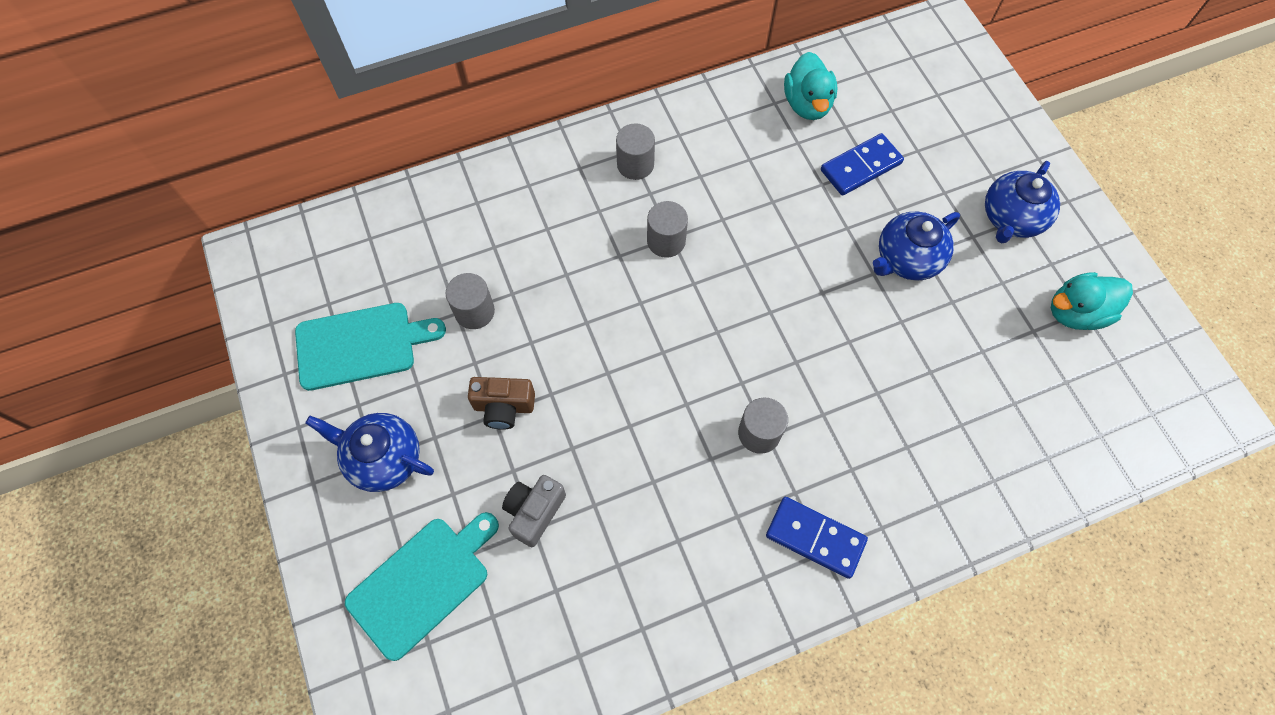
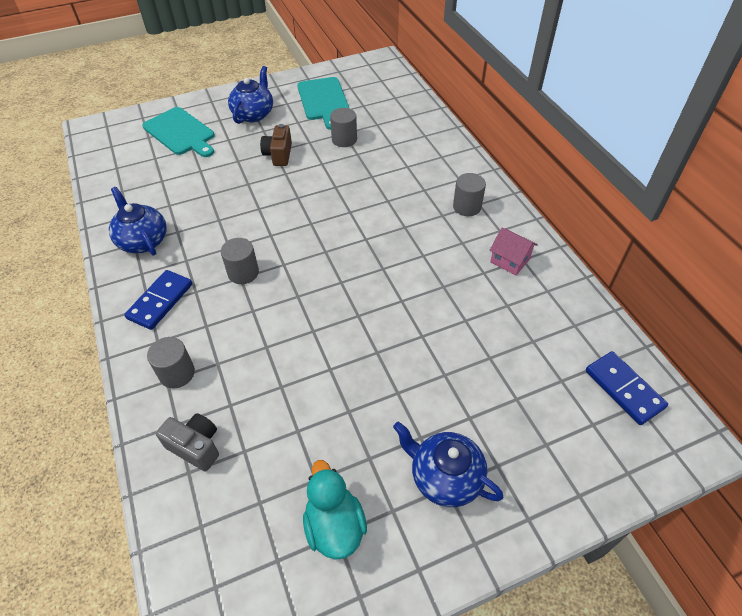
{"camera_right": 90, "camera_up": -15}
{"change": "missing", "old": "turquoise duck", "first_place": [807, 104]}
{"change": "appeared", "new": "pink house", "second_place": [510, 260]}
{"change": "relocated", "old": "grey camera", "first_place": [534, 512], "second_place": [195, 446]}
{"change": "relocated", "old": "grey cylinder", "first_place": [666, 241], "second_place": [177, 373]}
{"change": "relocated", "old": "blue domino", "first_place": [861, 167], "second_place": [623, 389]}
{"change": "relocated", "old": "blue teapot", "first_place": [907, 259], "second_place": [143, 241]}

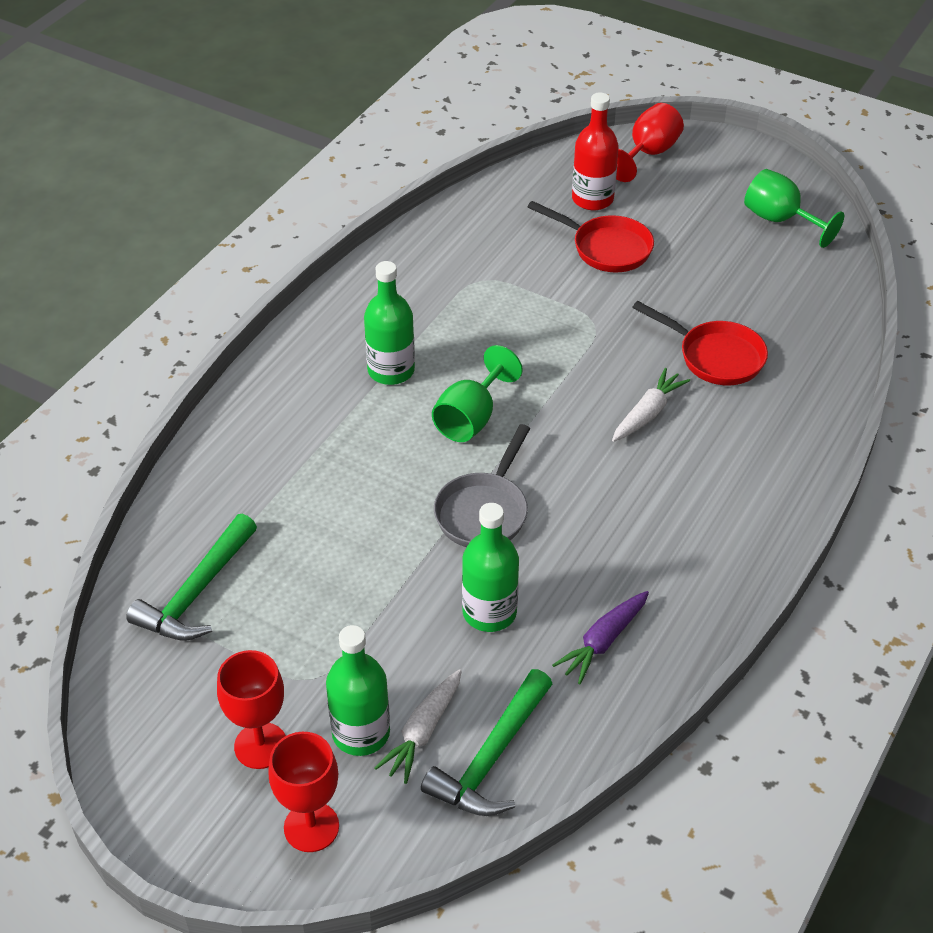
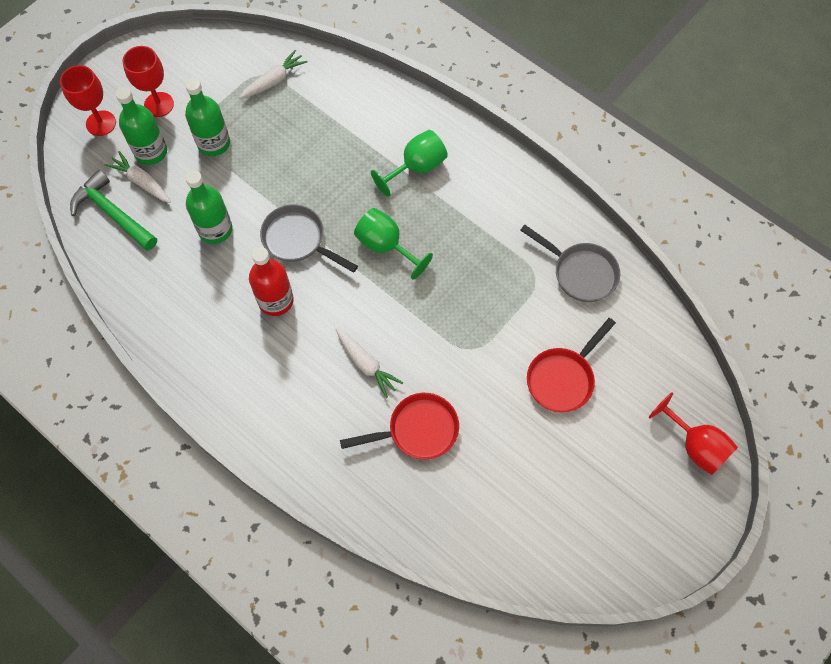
{"camera_right": 100, "camera_up": 20}
{"change": "missing", "old": "purple carrot", "first_place": [603, 641]}
{"change": "appeared", "new": "grey pan", "second_place": [580, 273]}
{"change": "relocated", "old": "green bottle", "first_place": [391, 370], "second_place": [214, 143]}
{"change": "relocated", "old": "red bottle", "first_place": [592, 199], "second_place": [276, 300]}
{"change": "relocated", "old": "green goblet", "first_place": [780, 220], "second_place": [416, 168]}
{"change": "exchanged", "old": "green hammer", "new": "white carrot", "first_place": [197, 593], "second_place": [274, 81]}
{"change": "spun", "old": "red pan", "first_place": [715, 357], "second_place": [417, 430], "degrees": -150}

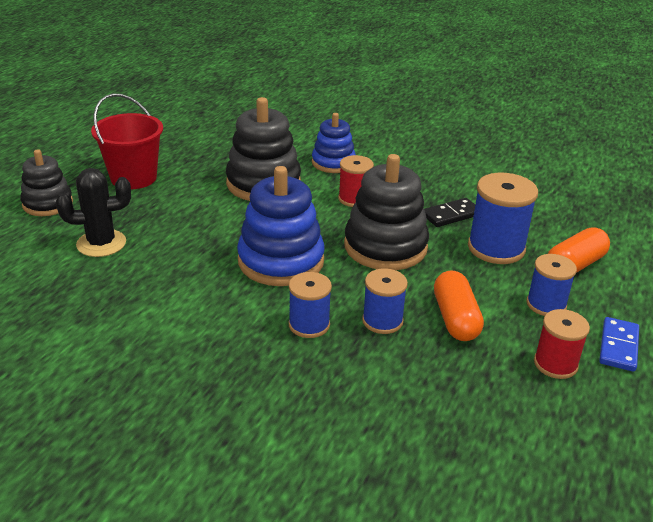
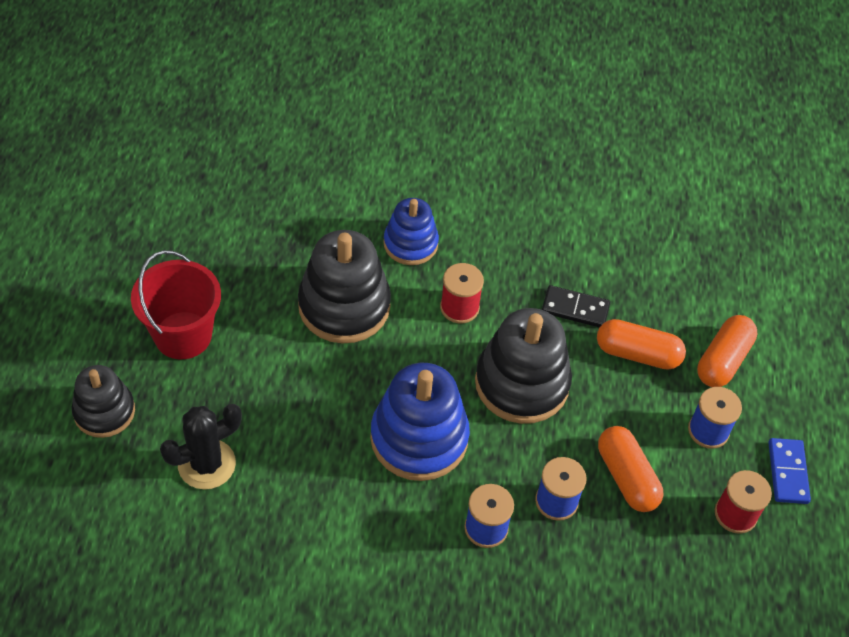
{"camera_right": -20, "camera_up": 20}
{"change": "exchanged", "old": "blue spool", "new": "orange capsule", "first_place": [496, 248], "second_place": [637, 354]}
{"change": "spun", "old": "black domino", "first_place": [451, 215], "second_place": [575, 309], "degrees": 60}

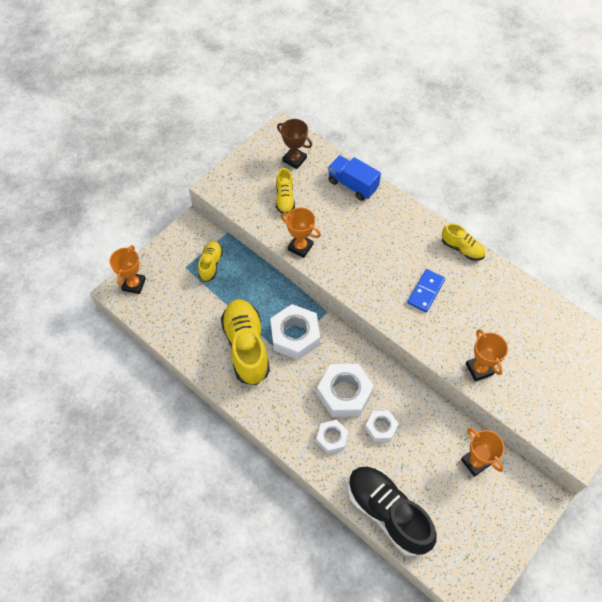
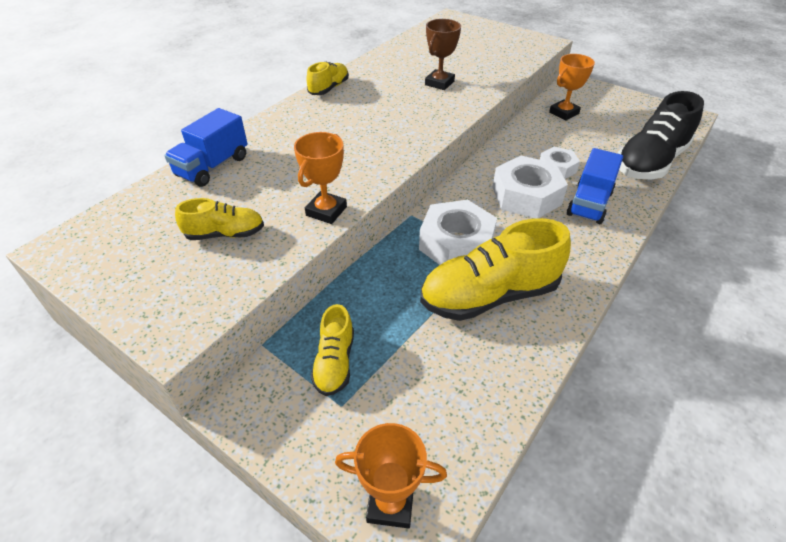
{"camera_right": -95, "camera_up": -15}
{"change": "missing", "old": "blue domino", "first_place": [426, 291]}
{"change": "missing", "old": "orange trophy", "first_place": [479, 369]}
{"change": "relocated", "old": "brown trophy", "first_place": [294, 159], "second_place": [439, 83]}
{"change": "exchanged", "old": "white nut", "new": "blue truck", "first_place": [332, 438], "second_place": [589, 203]}
{"change": "spun", "old": "yellow shoe", "first_place": [211, 264], "second_place": [334, 362], "degrees": -90}

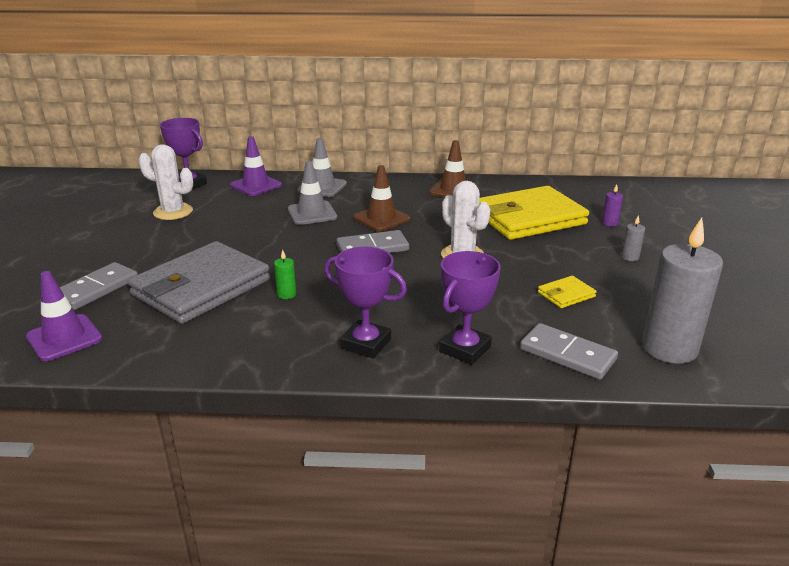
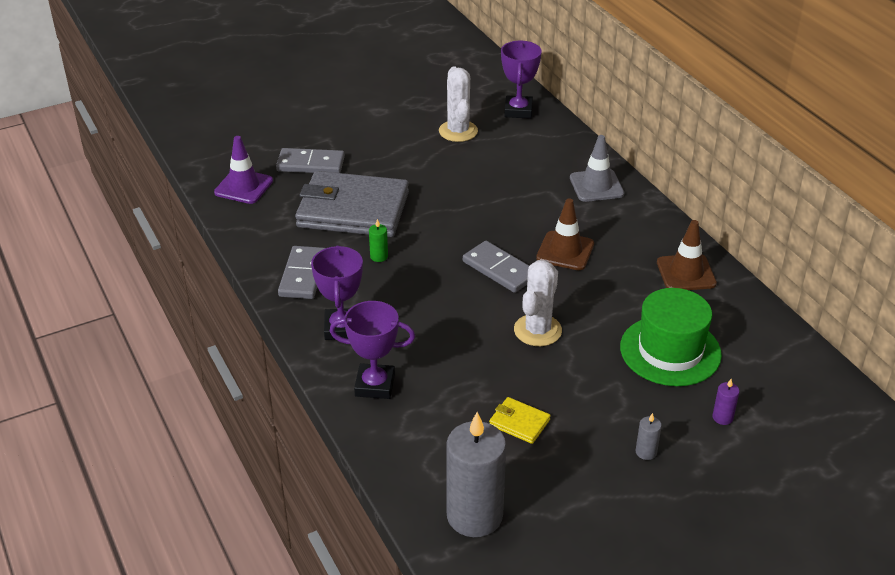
{"camera_right": 60, "camera_up": 10}
{"change": "missing", "old": "purple traffic cone", "first_place": [256, 185]}
{"change": "missing", "old": "grey traffic cone", "first_place": [312, 213]}
{"change": "relocated", "old": "grey domino", "first_place": [567, 354], "second_place": [303, 275]}
{"change": "exchanged", "old": "yellow wallet", "new": "green hat", "first_place": [529, 218], "second_place": [670, 351]}

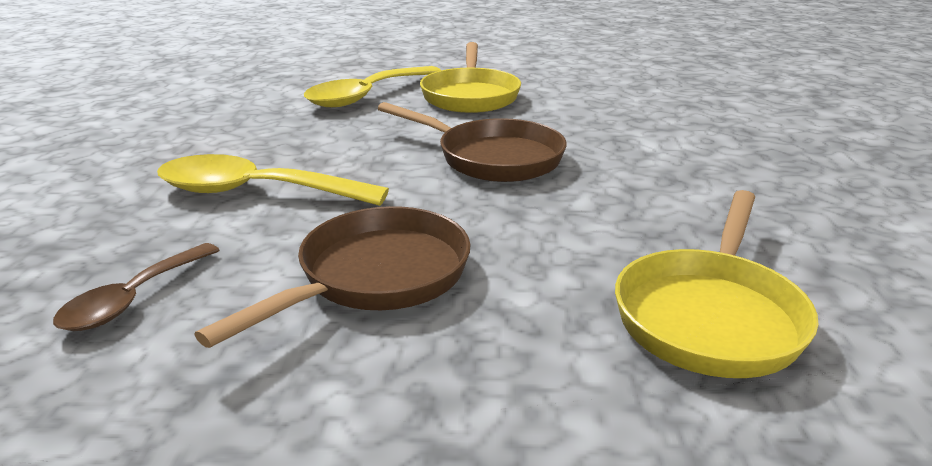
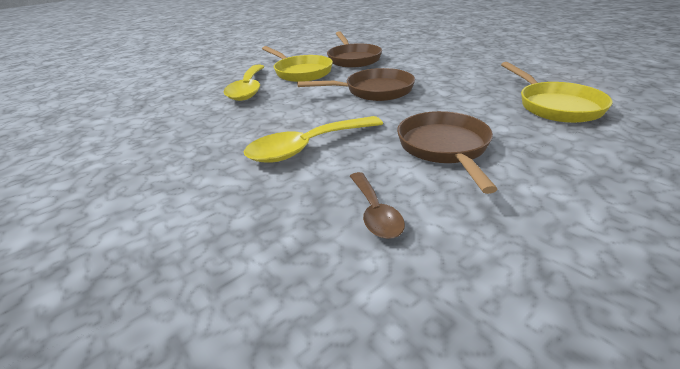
{"camera_right": -40, "camera_up": 5}
{"change": "appeared", "new": "brown pan", "second_place": [353, 59]}

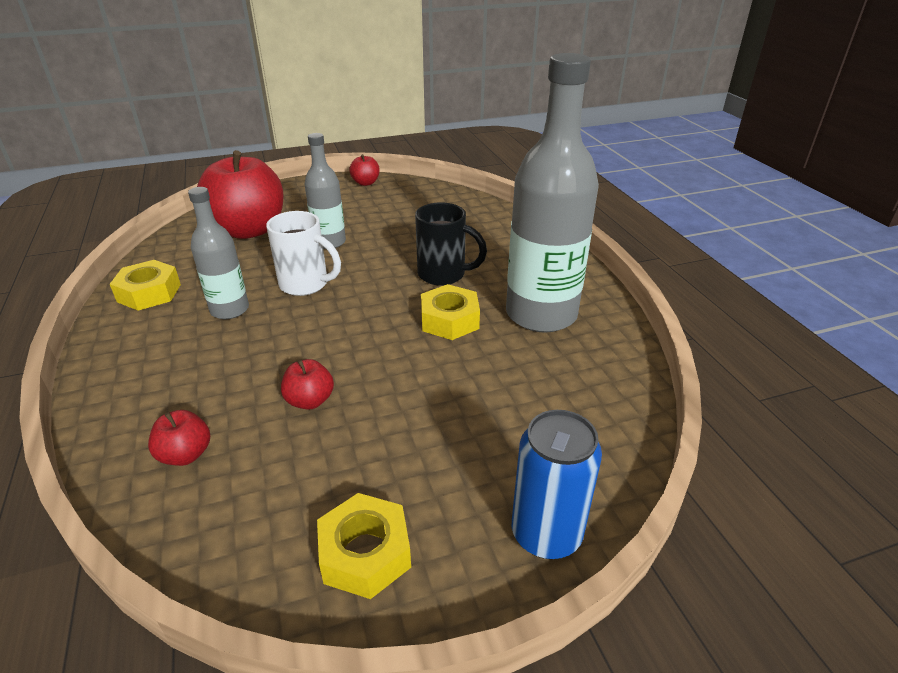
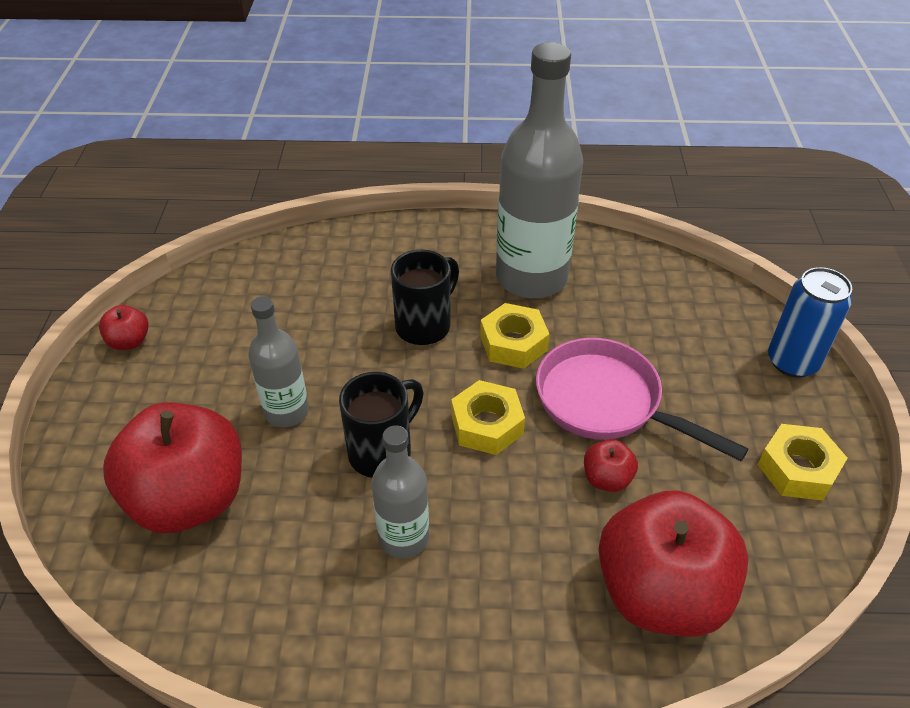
{"camera_right": -70, "camera_up": 10}
{"change": "appeared", "new": "pink pan", "second_place": [606, 403]}
{"change": "relocated", "old": "yellow nut", "first_place": [149, 293], "second_place": [487, 425]}
{"change": "colour", "old": "white mug", "new": "black mug", "first_place": [306, 285], "second_place": [382, 451]}
{"change": "size", "old": "red apple", "first_place": [186, 454], "second_place": [660, 592], "factor": 2.36}

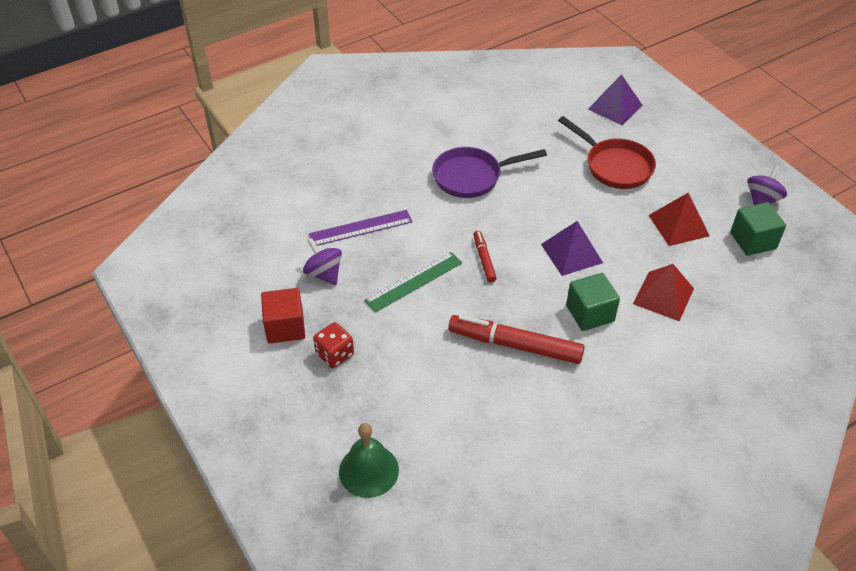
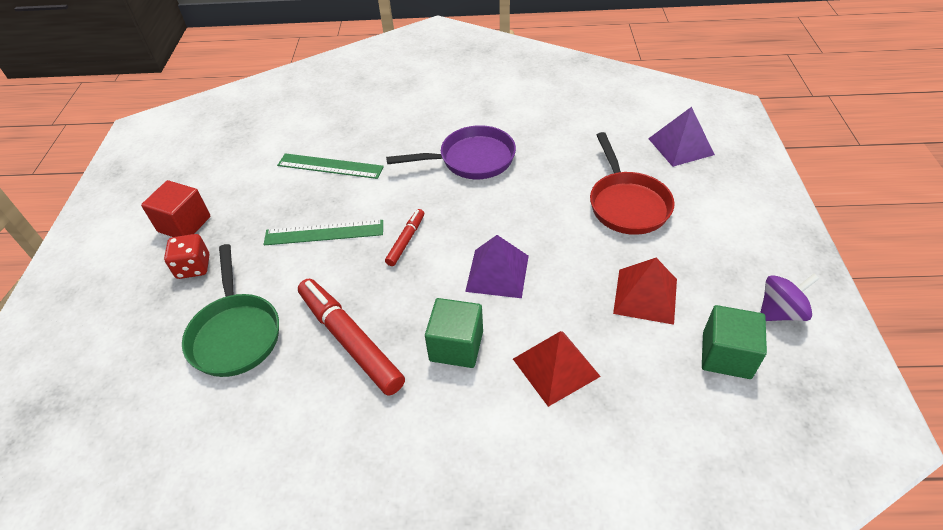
{"camera_right": 35, "camera_up": 0}
{"change": "missing", "old": "purple spinning top", "first_place": [324, 273]}
{"change": "missing", "old": "green bell", "first_place": [368, 470]}
{"change": "appeared", "new": "green pan", "second_place": [235, 333]}
{"change": "colour", "old": "purple ruler", "new": "green ruler", "first_place": [360, 228], "second_place": [330, 166]}
{"change": "spun", "old": "purple pan", "first_place": [472, 177], "second_place": [471, 159], "degrees": 150}

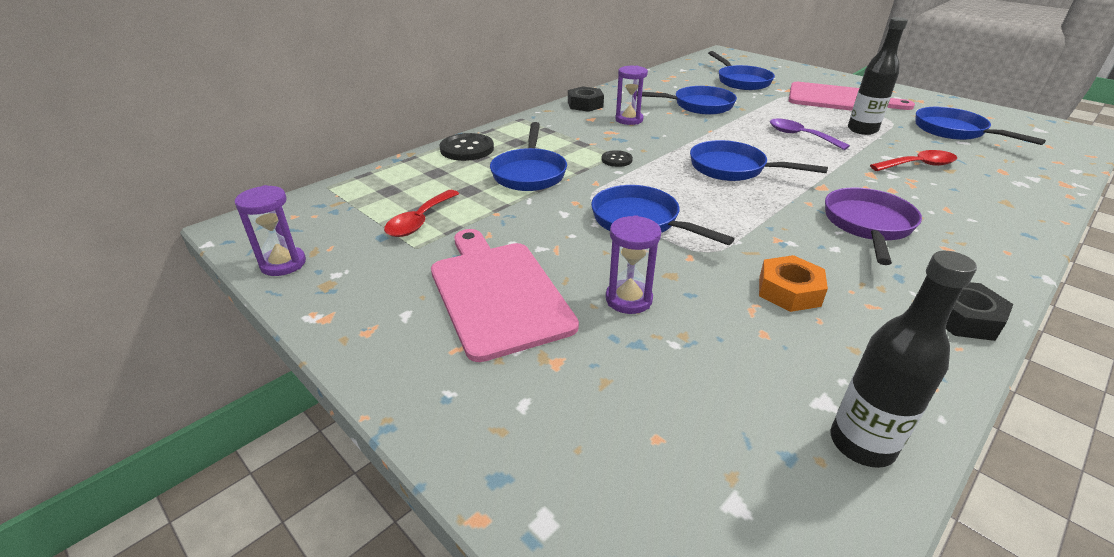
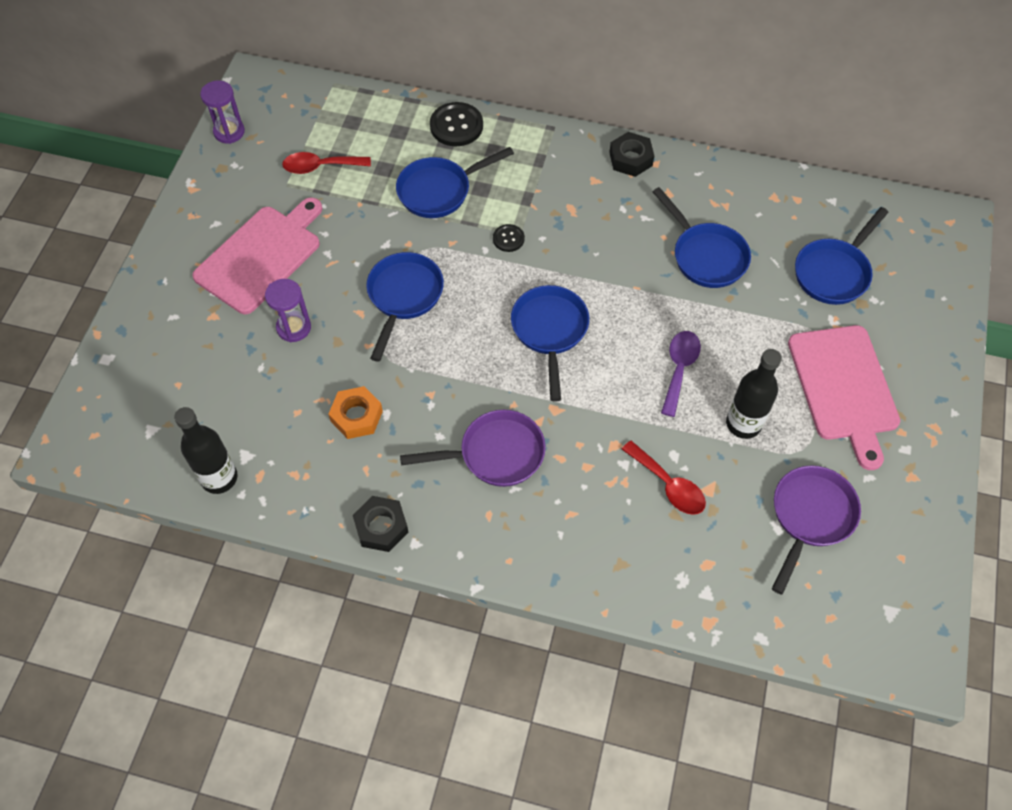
{"camera_right": 60, "camera_up": 25}
{"change": "missing", "old": "purple hourglass", "first_place": [629, 120]}
{"change": "colour", "old": "blue pan", "new": "purple pan", "first_place": [954, 131], "second_place": [810, 517]}

